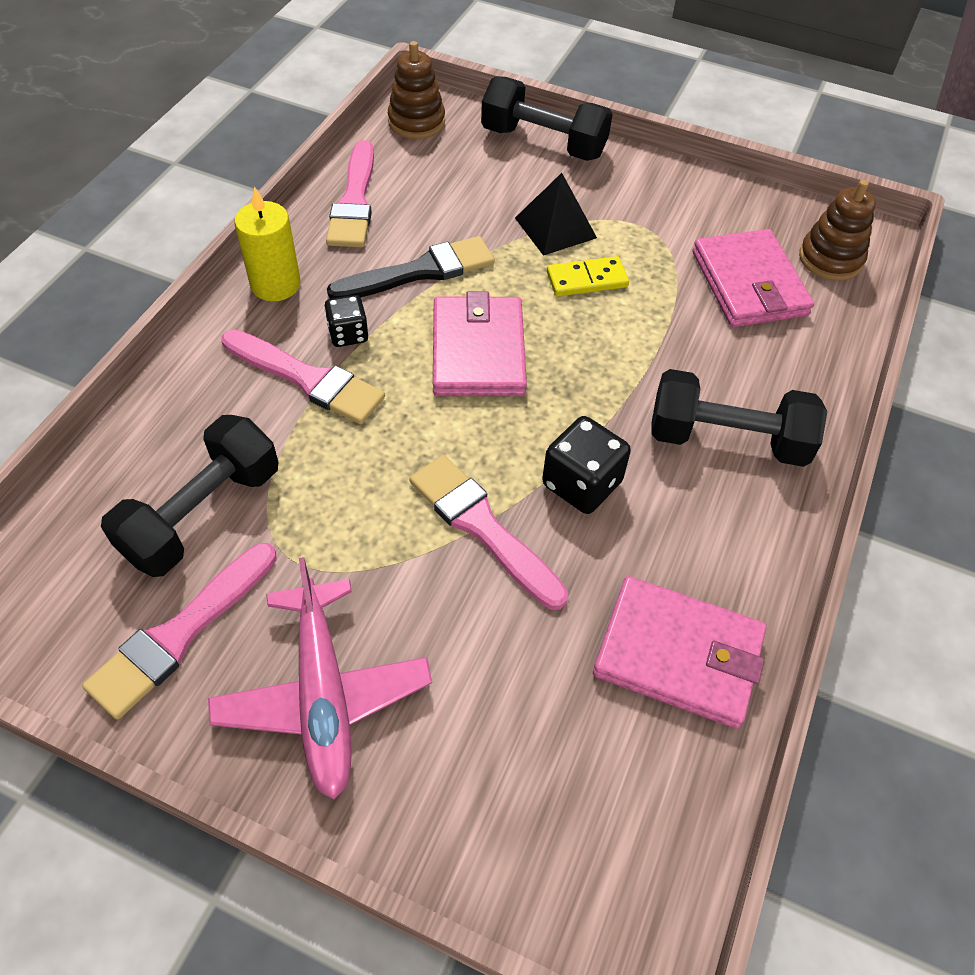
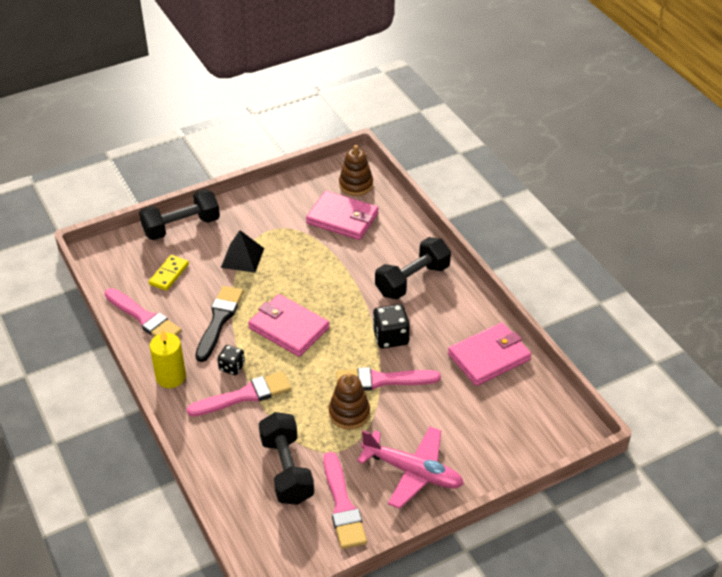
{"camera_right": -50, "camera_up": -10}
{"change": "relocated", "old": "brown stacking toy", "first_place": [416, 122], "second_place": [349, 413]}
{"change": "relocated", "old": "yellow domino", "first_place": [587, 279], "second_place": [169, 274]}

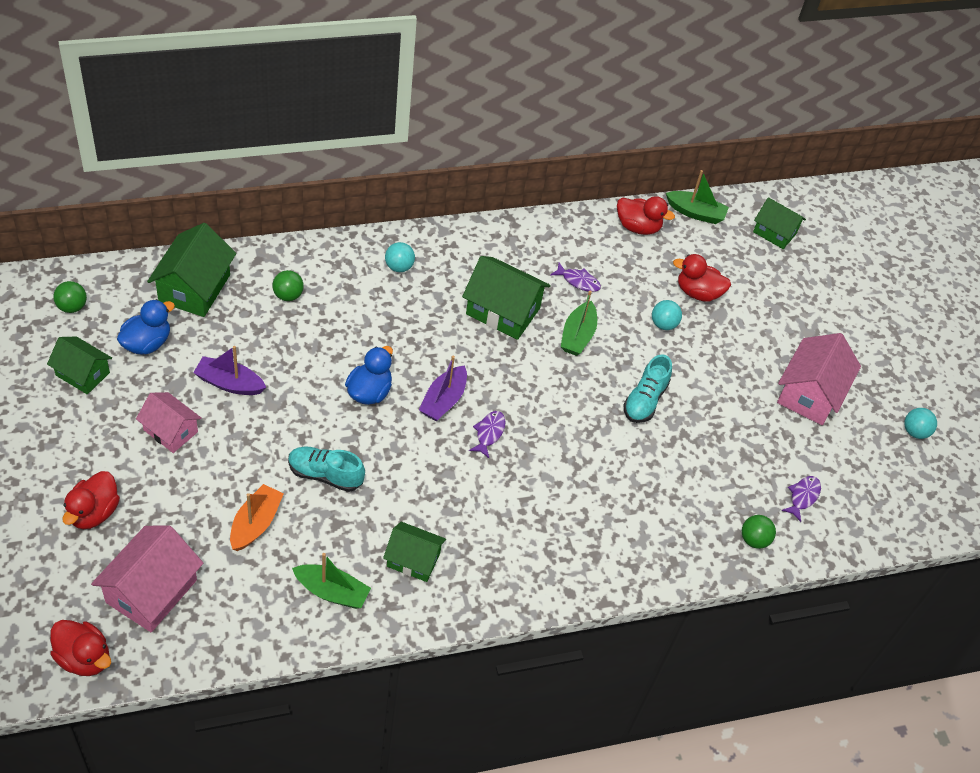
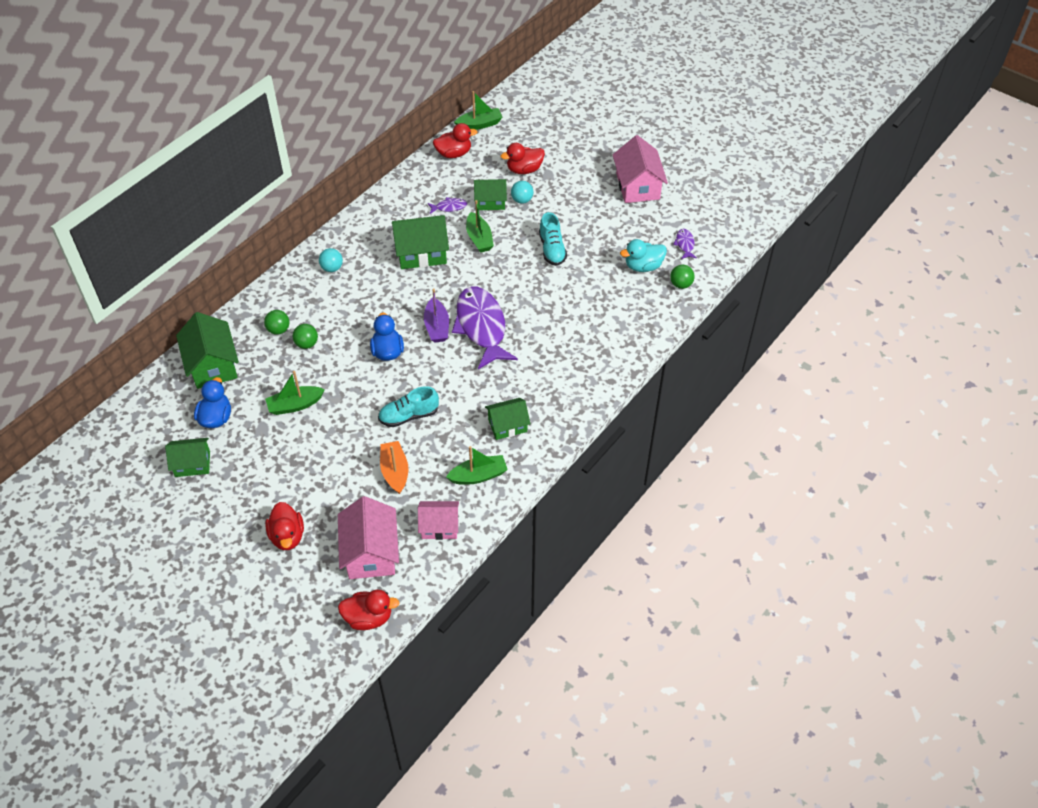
{"camera_right": -30, "camera_up": 0}
{"change": "missing", "old": "turquoise ball", "first_place": [915, 432]}
{"change": "appeared", "new": "turquoise duck", "second_place": [643, 266]}
{"change": "relocated", "old": "green ball", "first_place": [72, 307], "second_place": [307, 344]}
{"change": "relocated", "old": "pink house", "first_place": [170, 431], "second_place": [439, 526]}
{"change": "relocated", "old": "green house", "first_place": [774, 232], "second_place": [490, 202]}
{"change": "colour", "old": "purple boat", "new": "green boat", "first_place": [229, 383], "second_place": [295, 405]}
{"change": "size", "old": "purple fish", "first_place": [489, 433], "second_place": [481, 327], "factor": 2.41}

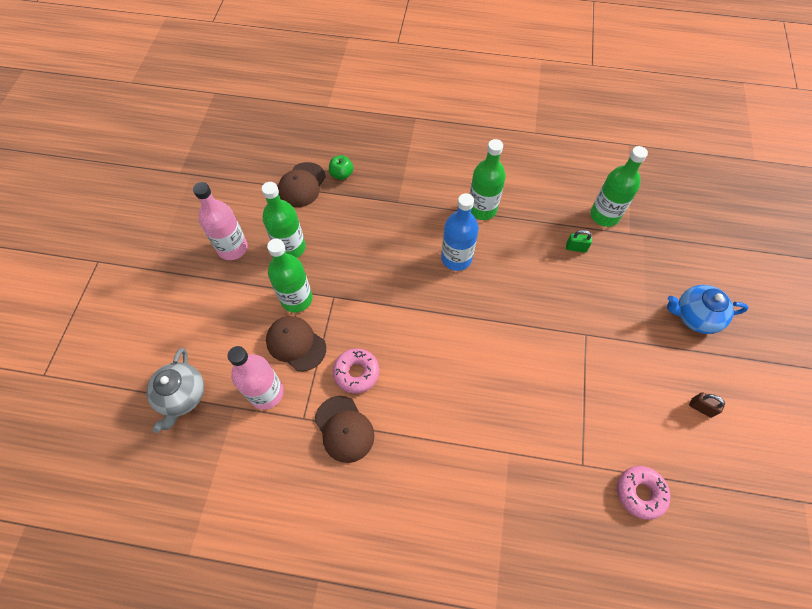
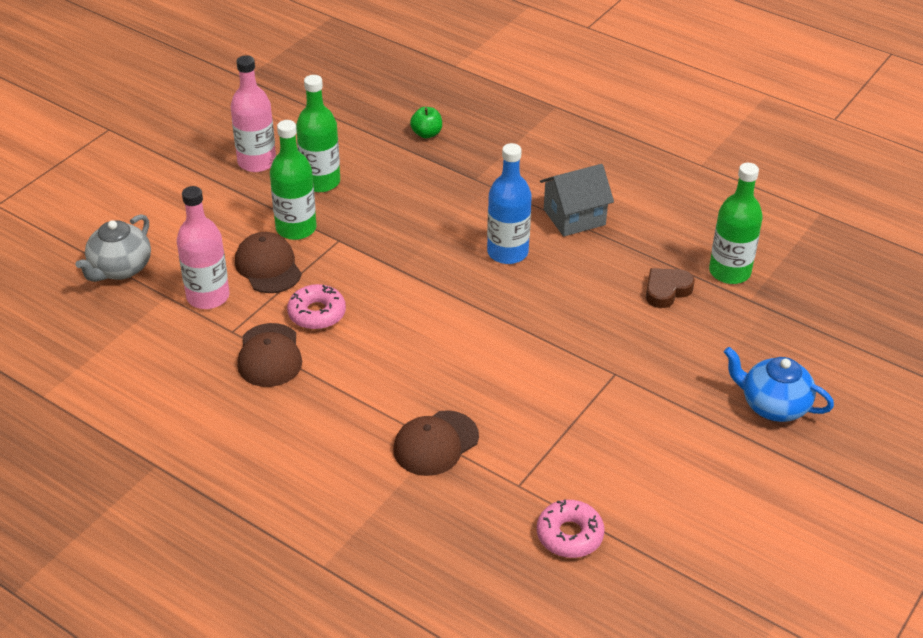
{"camera_right": 25, "camera_up": -20}
{"change": "missing", "old": "brown padlock", "first_place": [701, 408]}
{"change": "relocated", "old": "brown cap", "first_place": [302, 185], "second_place": [435, 443]}
{"change": "exchanged", "old": "green bottle", "new": "grey house", "first_place": [482, 209], "second_place": [574, 217]}
{"change": "exchanged", "old": "green padlock", "new": "brown heart", "first_place": [576, 248], "second_place": [666, 290]}

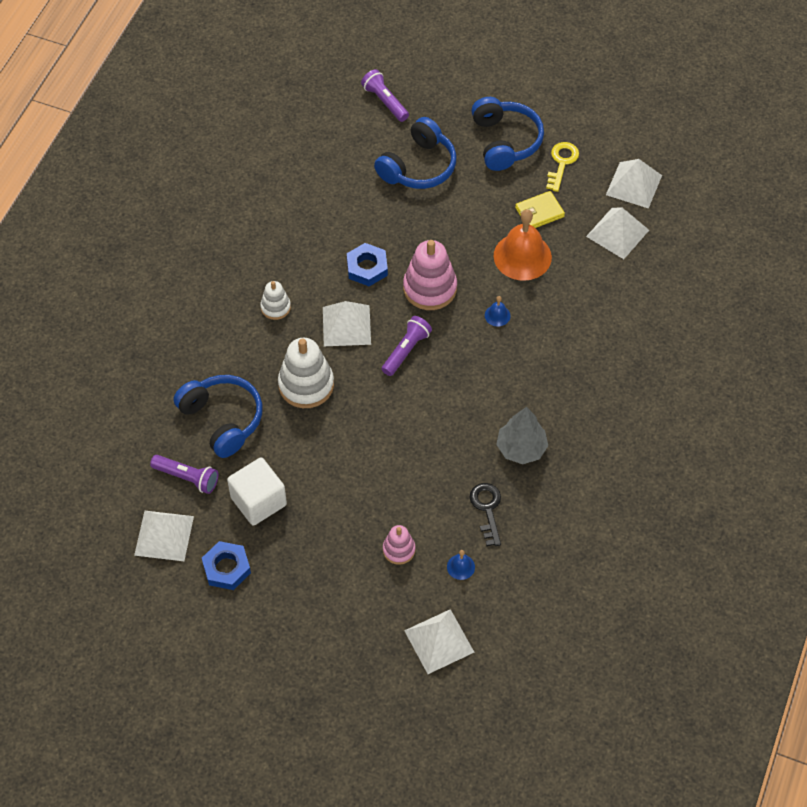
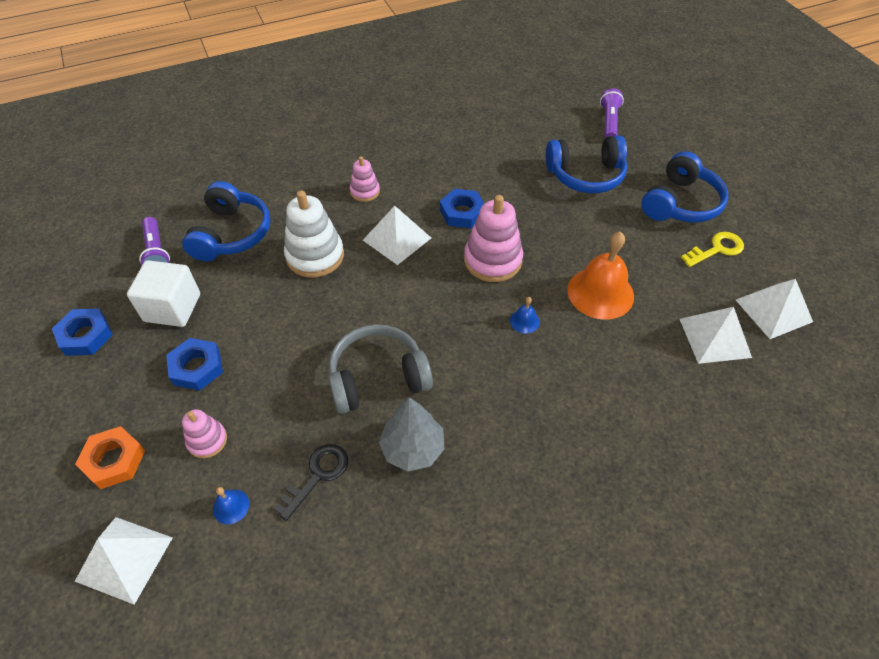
{"camera_right": 45, "camera_up": -5}
{"change": "missing", "old": "white pyramid", "first_place": [164, 535]}
{"change": "missing", "old": "purple flashlight", "first_place": [406, 351]}
{"change": "missing", "old": "yellow wallet", "first_place": [539, 212]}
{"change": "appeared", "new": "orange nut", "second_place": [114, 460]}
{"change": "appeared", "new": "blue nut", "second_place": [196, 367]}
{"change": "appeared", "new": "grey headphones", "second_place": [378, 377]}
{"change": "colour", "old": "white stacking toy", "new": "pink stacking toy", "first_place": [275, 307], "second_place": [365, 191]}

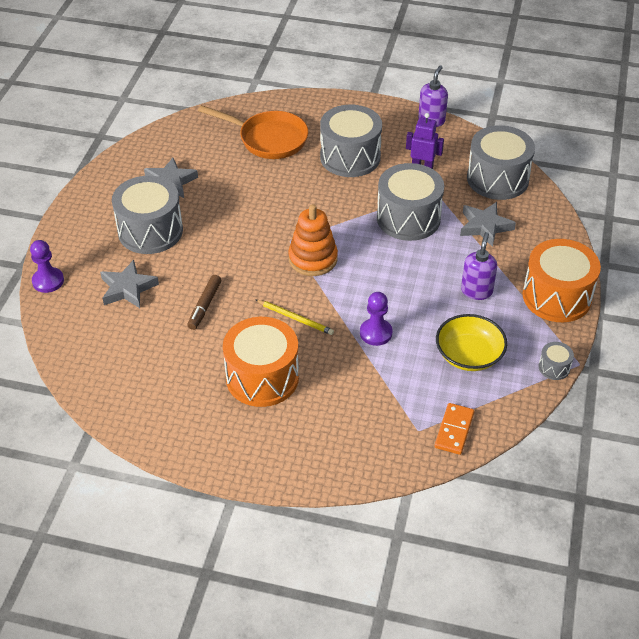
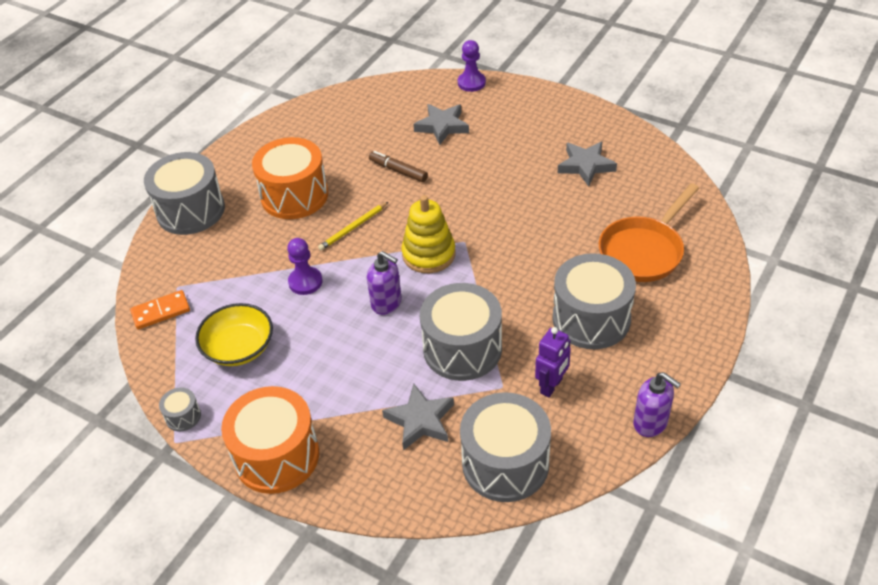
{"camera_right": 110, "camera_up": 0}
{"change": "relocated", "old": "grey drum", "first_place": [150, 231], "second_place": [190, 210]}
{"change": "relocated", "old": "purple soap dispenser", "first_place": [476, 291], "second_place": [387, 303]}
{"change": "colour", "old": "orange stacking toy", "new": "yellow stacking toy", "first_place": [313, 259], "second_place": [429, 254]}
{"change": "spun", "old": "orange domino", "first_place": [454, 430], "second_place": [161, 311], "degrees": -60}

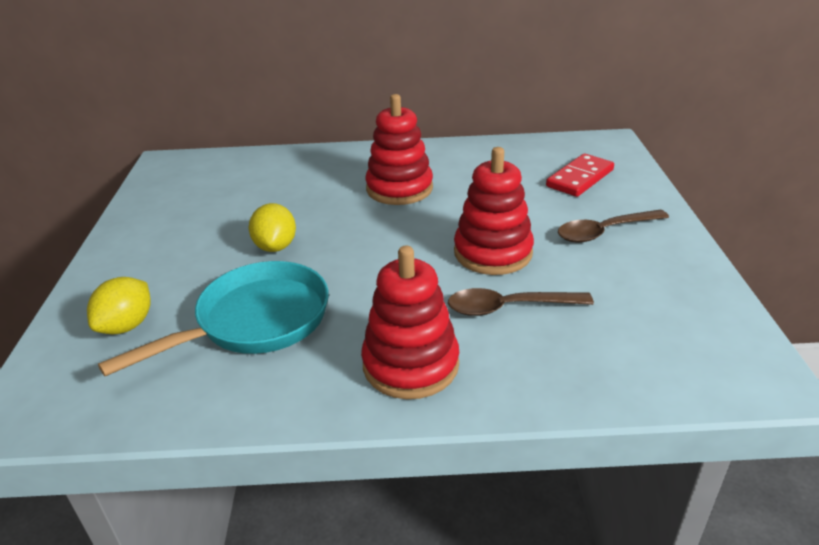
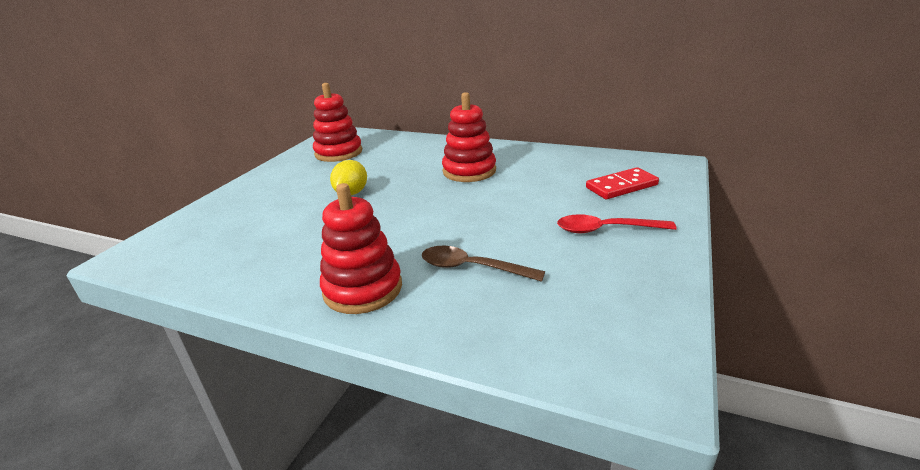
{"camera_right": 25, "camera_up": -5}
{"change": "missing", "old": "yellow lemon", "first_place": [127, 325]}
{"change": "missing", "old": "turquoise pan", "first_place": [256, 321]}
{"change": "relocated", "old": "red stacking toy", "first_place": [493, 252], "second_place": [338, 153]}
{"change": "colour", "old": "brown spoon", "new": "red spoon", "first_place": [605, 232], "second_place": [606, 230]}

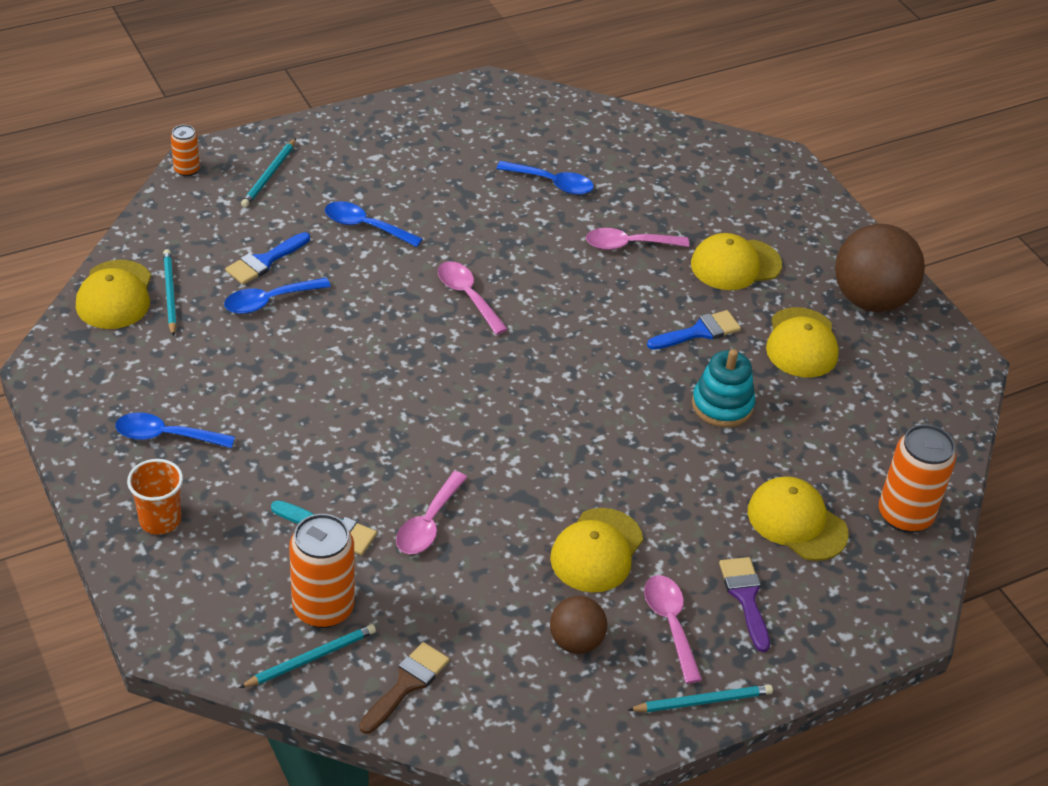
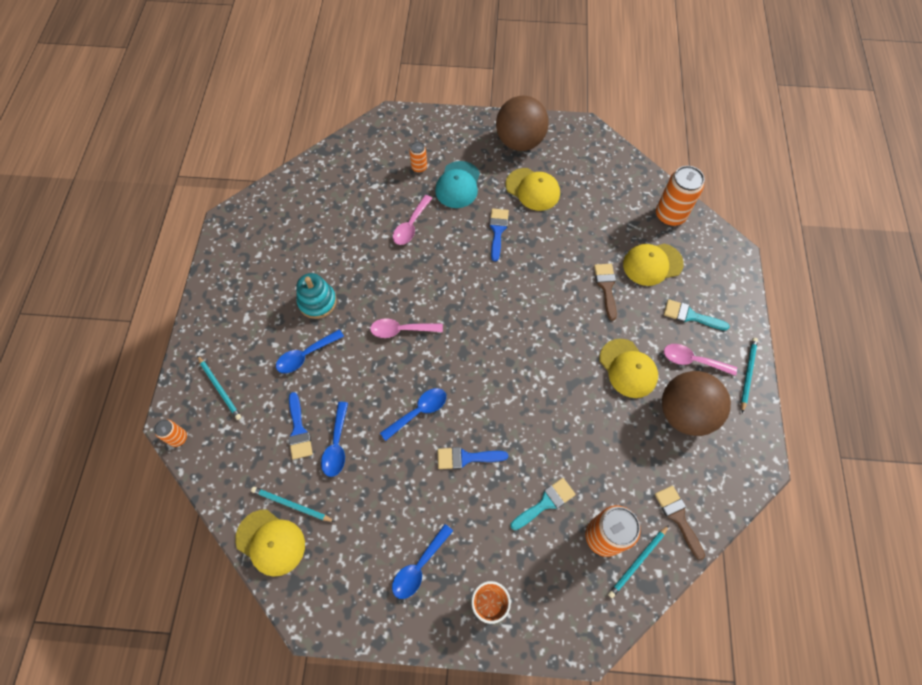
{"camera_right": -55, "camera_up": 20}
{"change": "missing", "old": "pink spoon", "first_place": [428, 523]}
{"change": "appeared", "new": "orange can", "second_place": [419, 167]}
{"change": "appeared", "new": "blue brush", "second_place": [466, 458]}
{"change": "appeared", "new": "brown brush", "second_place": [606, 287]}
{"change": "relocated", "old": "blue spoon", "first_place": [552, 183], "second_place": [419, 412]}
{"change": "relocated", "old": "turquoise stacking toy", "first_place": [722, 405], "second_place": [317, 302]}
{"change": "colour", "old": "yellow cap", "new": "turquoise cap", "first_place": [735, 265], "second_place": [458, 185]}
{"change": "colour", "old": "purple brush", "new": "turquoise brush", "first_place": [745, 597], "second_place": [690, 316]}
{"change": "spun", "old": "turquoise pencil", "first_place": [311, 658], "second_place": [637, 562], "degrees": -135}
{"change": "size", "old": "brown ball", "first_place": [576, 641], "second_place": [685, 413], "factor": 1.85}

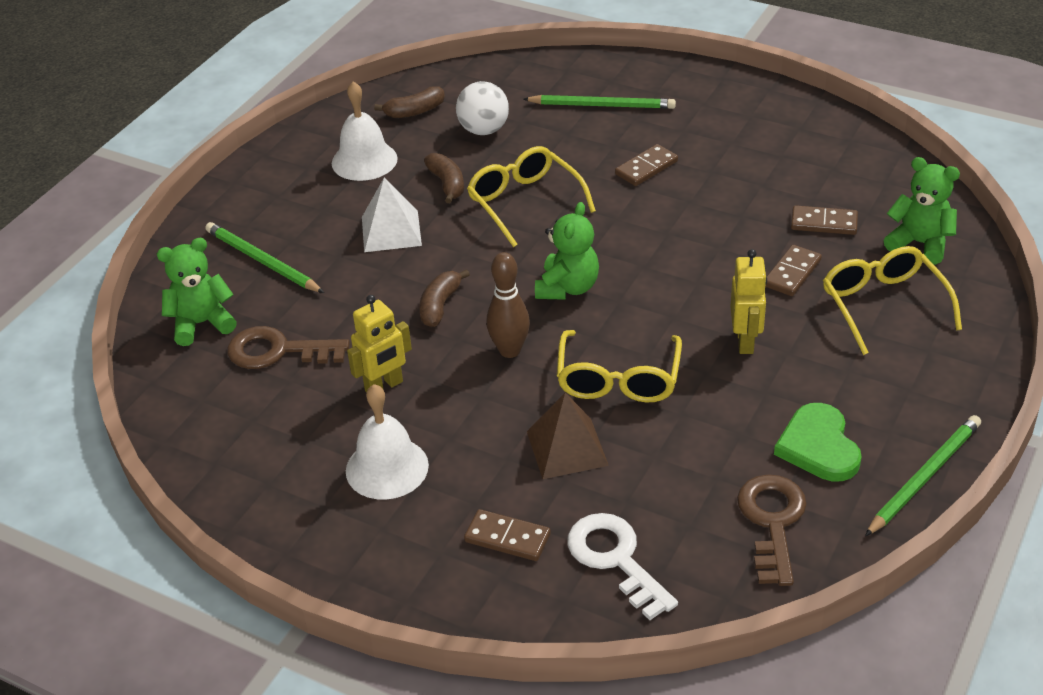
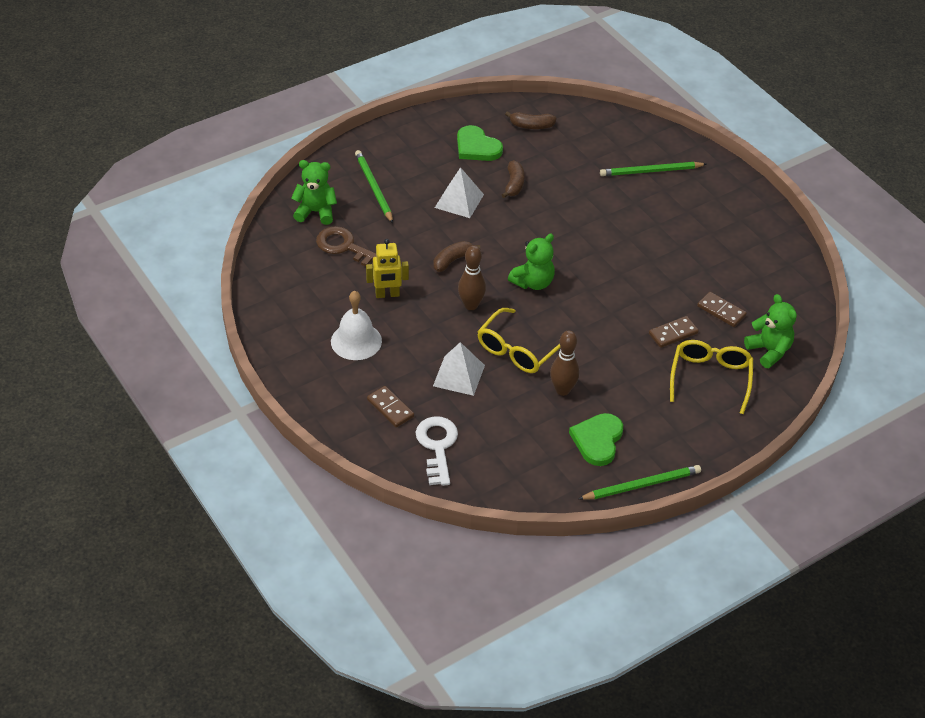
{"camera_right": 25, "camera_up": 5}
{"change": "missing", "old": "white ball", "first_place": [483, 130]}
{"change": "missing", "old": "yellow glasses", "first_place": [524, 202]}
{"change": "missing", "old": "brown domino", "first_place": [646, 168]}
{"change": "missing", "old": "yellow robot", "first_place": [745, 341]}
{"change": "missing", "old": "brown key", "first_place": [772, 522]}
{"change": "appeared", "new": "brown bowling pin", "second_place": [562, 390]}
{"change": "exchanged", "old": "white bell", "new": "green heart", "first_place": [364, 160], "second_place": [477, 147]}
{"change": "colour", "old": "brown pyramid", "new": "white pyramid", "first_place": [567, 448], "second_place": [458, 375]}
{"change": "spun", "old": "green pencil", "first_place": [602, 105], "second_place": [650, 171], "degrees": 135}

